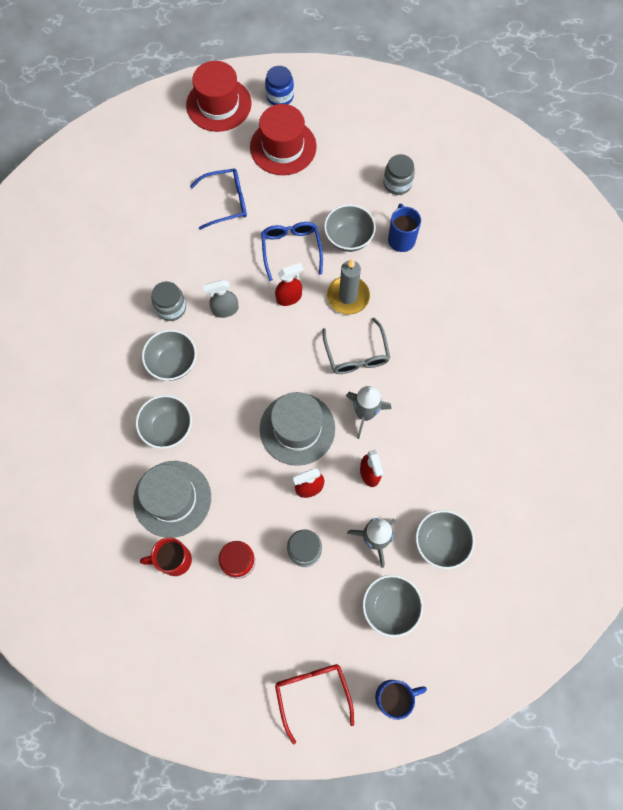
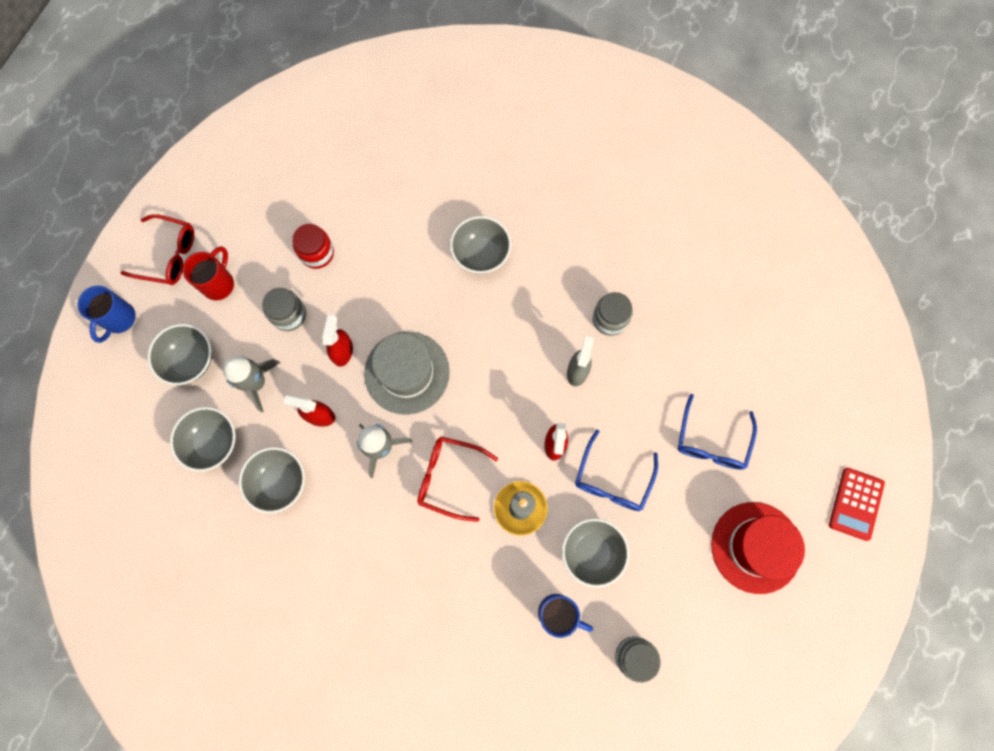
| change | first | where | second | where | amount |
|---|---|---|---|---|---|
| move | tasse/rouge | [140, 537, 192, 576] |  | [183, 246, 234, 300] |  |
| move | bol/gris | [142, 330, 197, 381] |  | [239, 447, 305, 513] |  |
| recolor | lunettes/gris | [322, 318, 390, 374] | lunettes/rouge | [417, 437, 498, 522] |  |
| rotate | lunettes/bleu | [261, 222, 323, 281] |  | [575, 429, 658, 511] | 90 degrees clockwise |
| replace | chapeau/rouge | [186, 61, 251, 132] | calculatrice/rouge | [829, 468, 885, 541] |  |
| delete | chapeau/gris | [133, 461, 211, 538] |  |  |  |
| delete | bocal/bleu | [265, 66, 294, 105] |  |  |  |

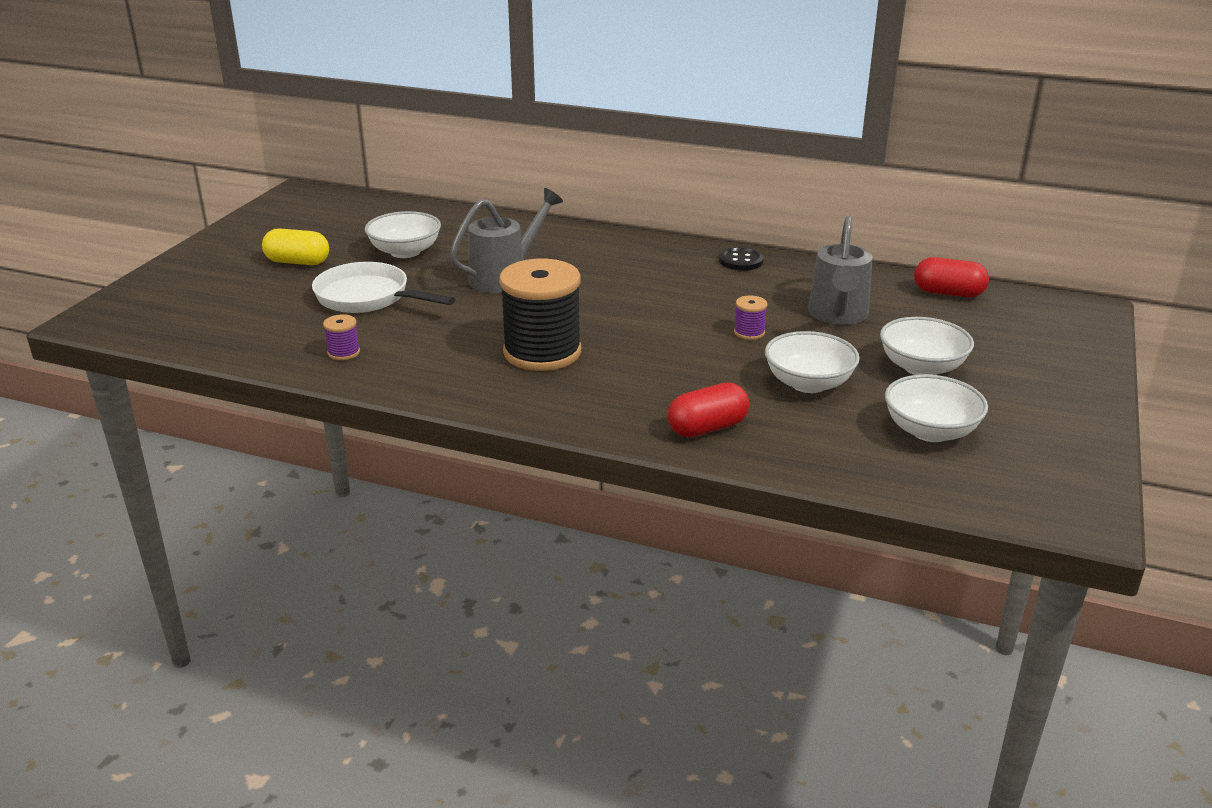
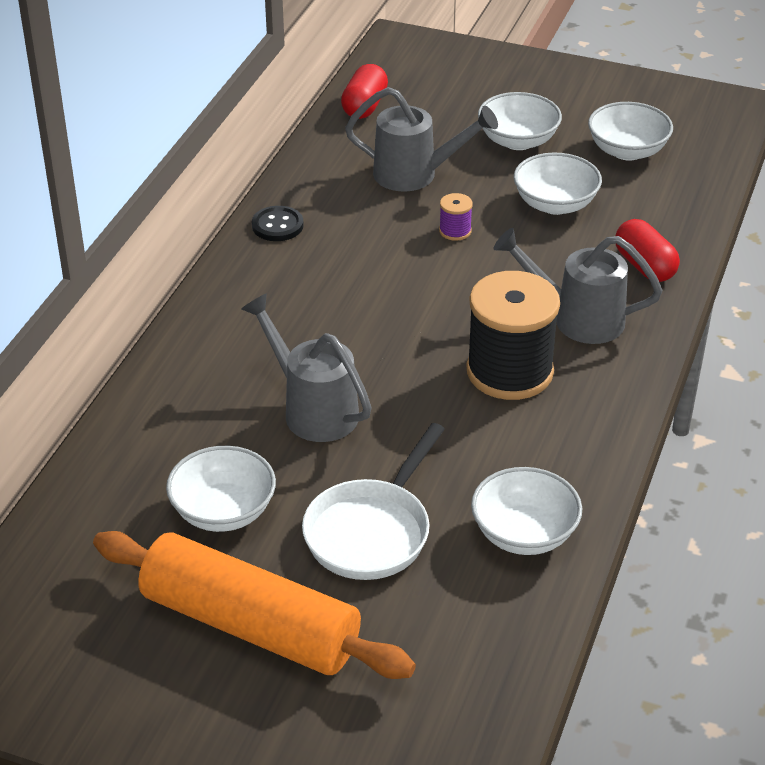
| change | first | where | second | where | amount |
|---|---|---|---|---|---|
| replace | gélule/jaune | [262, 228, 329, 265] | rouleau à pâtisserie/orange | [93, 531, 416, 679] |  |
| replace | bobine/violet | [323, 314, 360, 360] | bol/blanc | [471, 467, 582, 555] |  |
| insert |  |  | arrosoir/gris | [493, 228, 662, 344] |  |

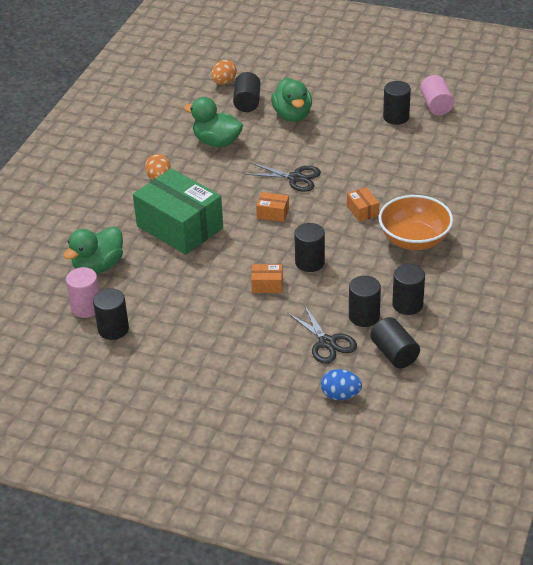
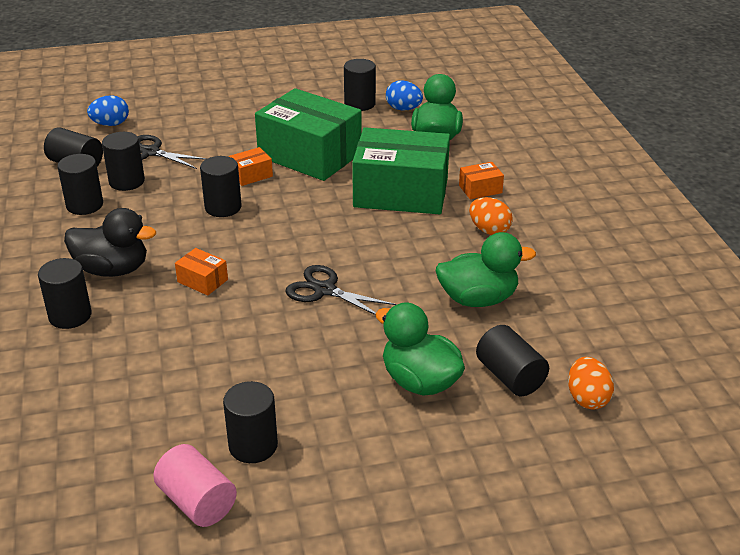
| change | first | where | second | where | amount |
|---|---|---|---|---|---|
| insert |  |  | cylindre/noir | [38, 258, 92, 329] |  |
| replace | bol/orange | [379, 195, 453, 250] | canard/noir | [64, 208, 156, 277] |  |
| insert |  |  | boîte/vert | [255, 88, 362, 181] |  |
| rotate | ciseaux/noir | [245, 163, 321, 192] |  | [286, 265, 397, 315] | 45 degrees clockwise |
| replace | cylindre/rose | [66, 267, 99, 318] | œuf/bleu | [386, 80, 423, 110] |  |
| move | boîte/orange | [256, 192, 289, 222] |  | [459, 162, 504, 199] |  |

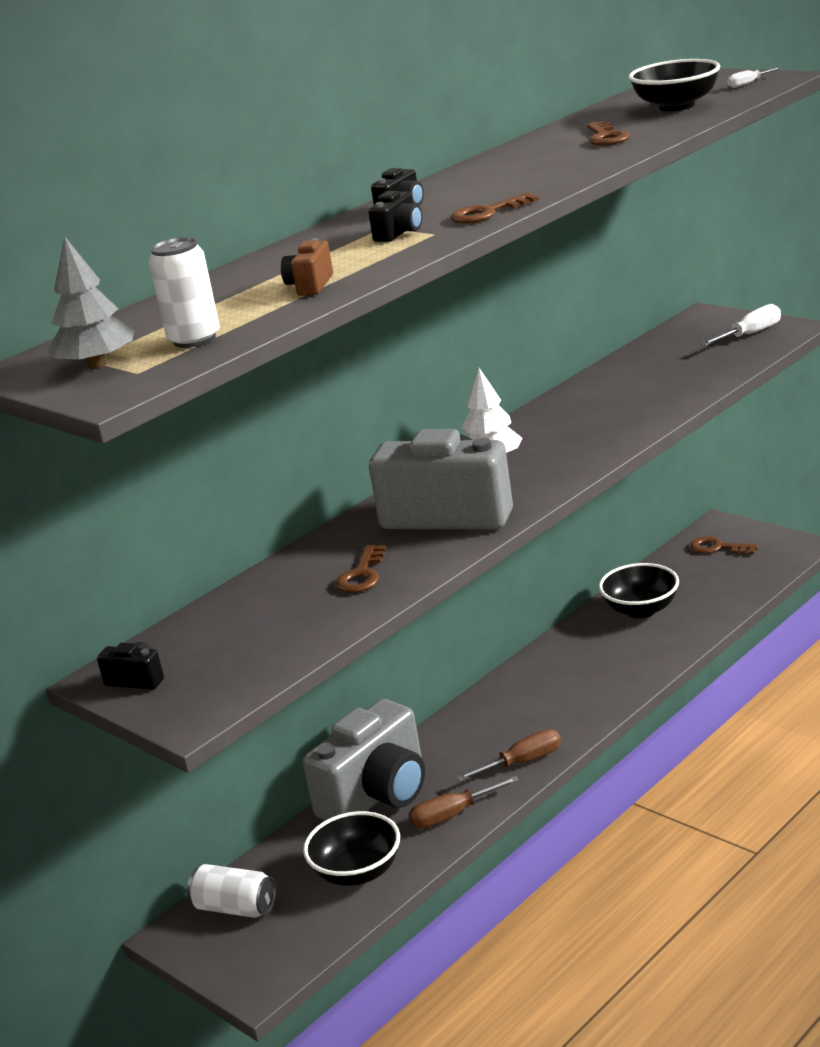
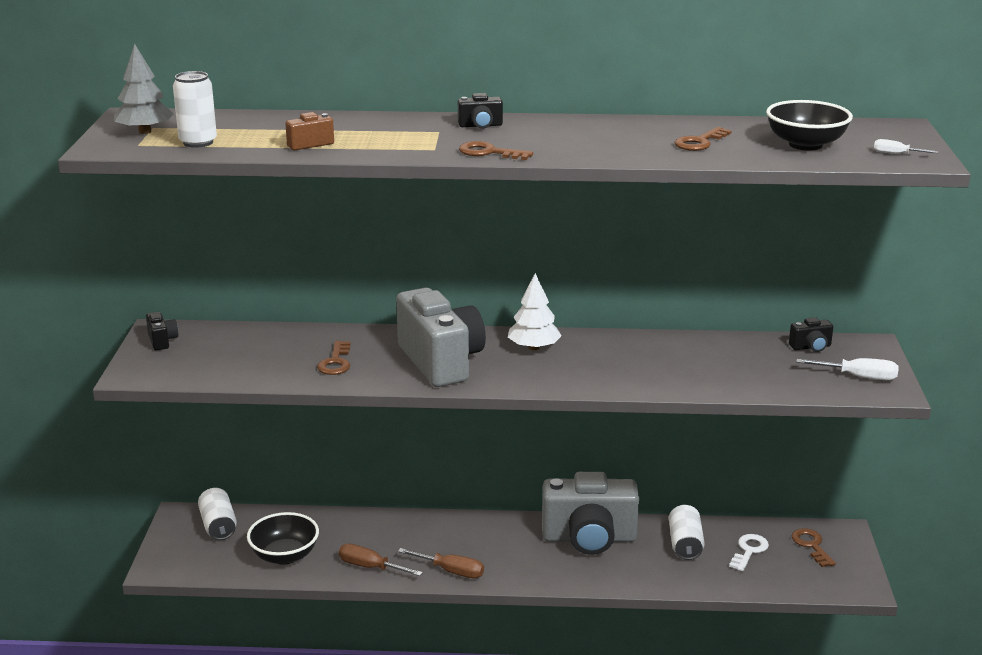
| change | first | where | second | where | amount |
|---|---|---|---|---|---|
| rotate | clé/marron | [335, 545, 387, 593] |  | [317, 341, 350, 375] | 60 degrees counterclockwise |
| move | appareil photo/gris | [303, 699, 425, 820] |  | [542, 472, 639, 555] |  |
| replace | bol/noir | [599, 563, 679, 618] | canette/blanc | [669, 505, 705, 560] |  |
| insert |  |  | clé/blanc | [729, 534, 769, 571] |  |
| move | appareil photo/noir | [368, 191, 422, 242] |  | [789, 317, 833, 352] |  |

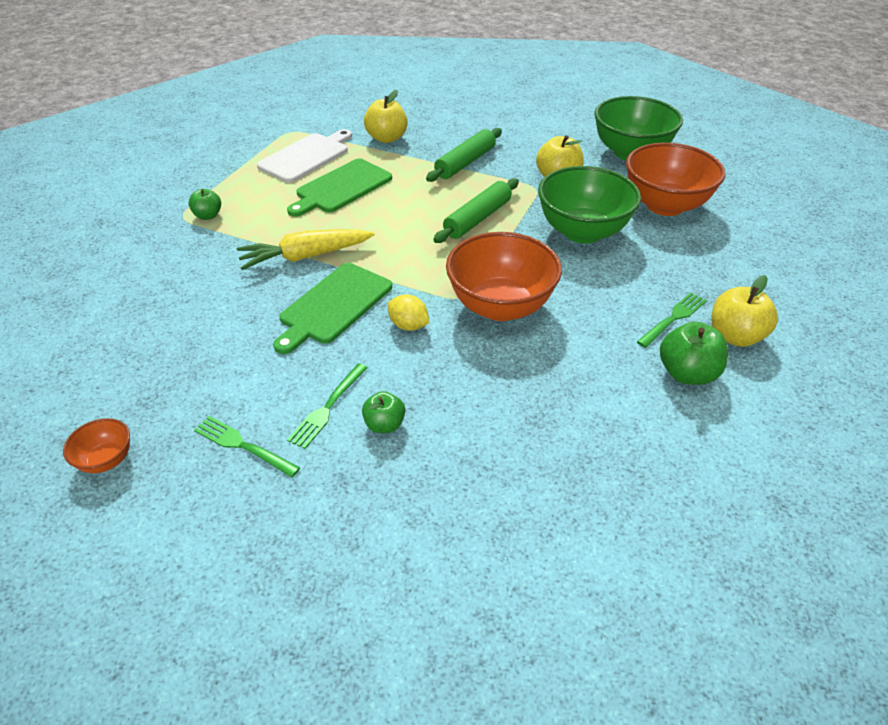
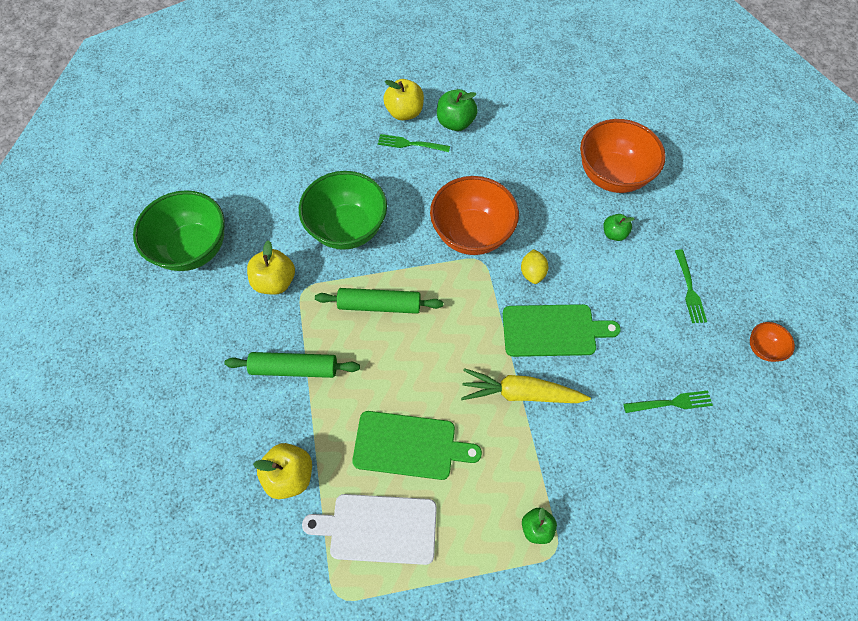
| change | first | where | second | where | amount |
|---|---|---|---|---|---|
| rotate | carotte/jaune | [236, 229, 375, 270] |  | [461, 368, 591, 403] | 150 degrees clockwise |
| move | bol/orange | [626, 143, 726, 216] |  | [580, 119, 666, 193] |  |
| move | fourchette/vert | [287, 363, 368, 449] |  | [623, 390, 713, 413] |  |

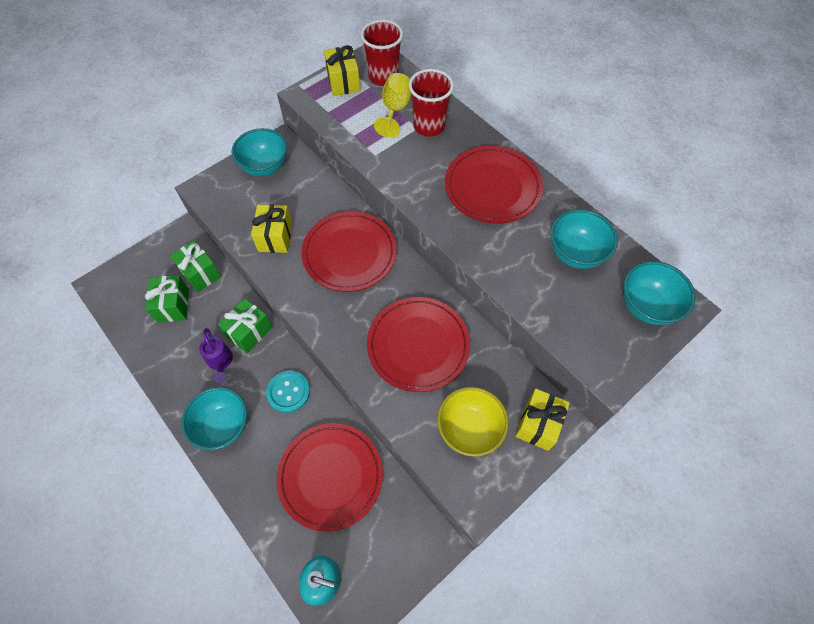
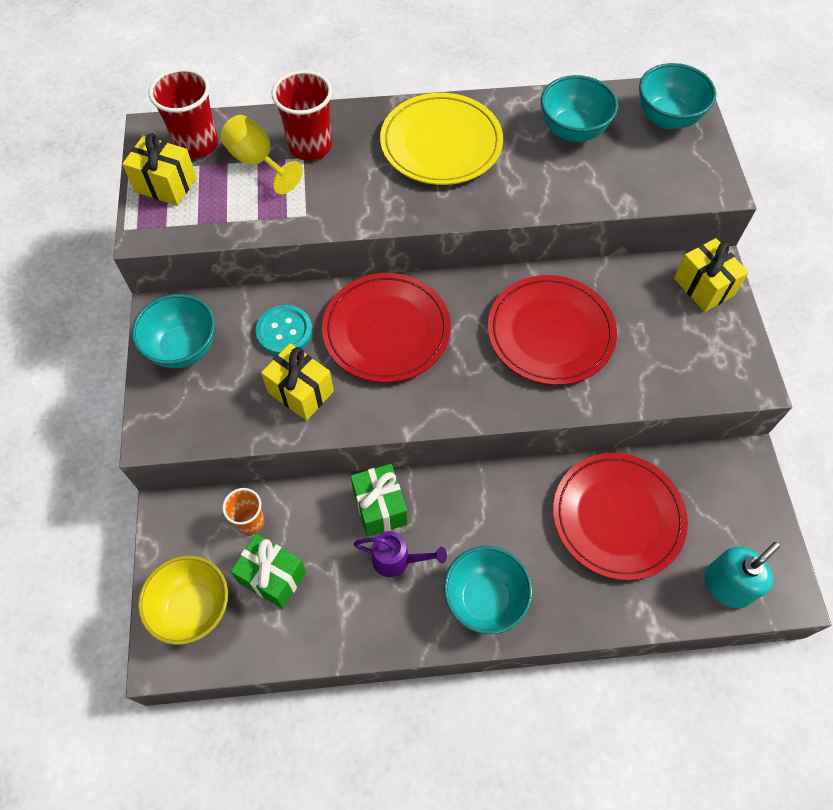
| change | first | where | second | where | amount |
|---|---|---|---|---|---|
| move | bol/jaune | [437, 387, 509, 457] |  | [138, 555, 228, 645] |  |
| replace | cadeau/vert | [170, 240, 221, 293] | gobelet/orange | [222, 488, 264, 535] |  |
| move | bouton/turquoise | [266, 371, 310, 413] |  | [256, 305, 312, 355] |  |
| recolor | assiette/rouge | [445, 146, 543, 224] | assiette/jaune | [380, 93, 503, 185] |  |

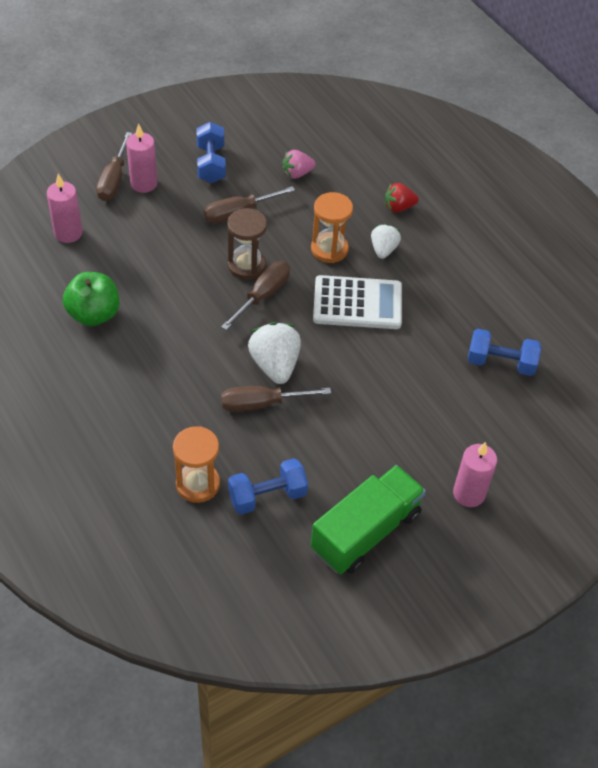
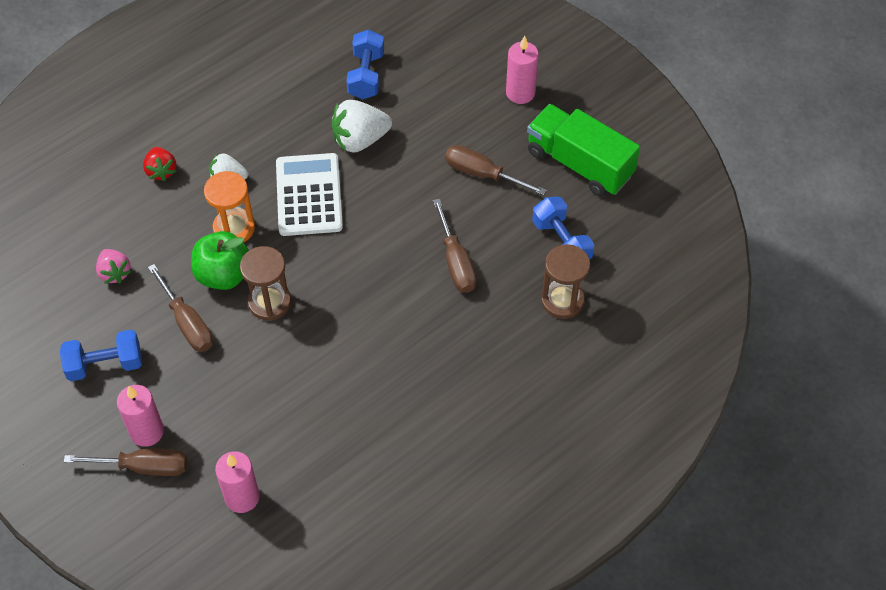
| change | first | where | second | where | amount |
|---|---|---|---|---|---|
| move | pomme/vert | [63, 272, 119, 326] |  | [191, 231, 249, 290] |  |
| move | fraise/blanc | [248, 322, 301, 384] |  | [331, 100, 392, 153] |  |
| move | tournevis/marron | [221, 261, 290, 330] |  | [445, 145, 547, 195] |  |
| recolor | sablier/orange | [173, 426, 220, 503] | sablier/marron | [541, 244, 590, 319] |  |

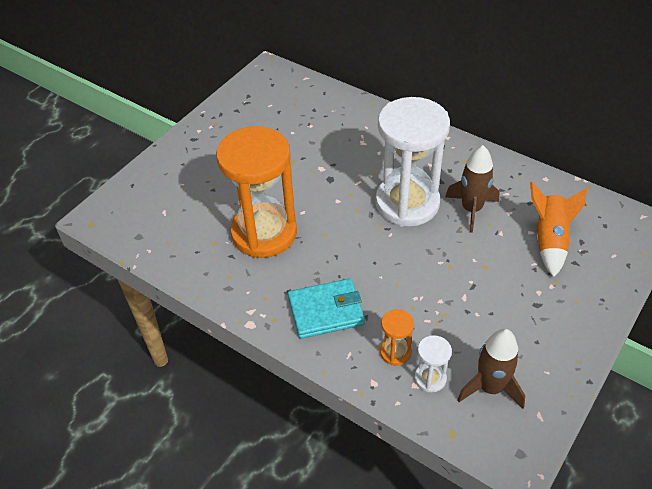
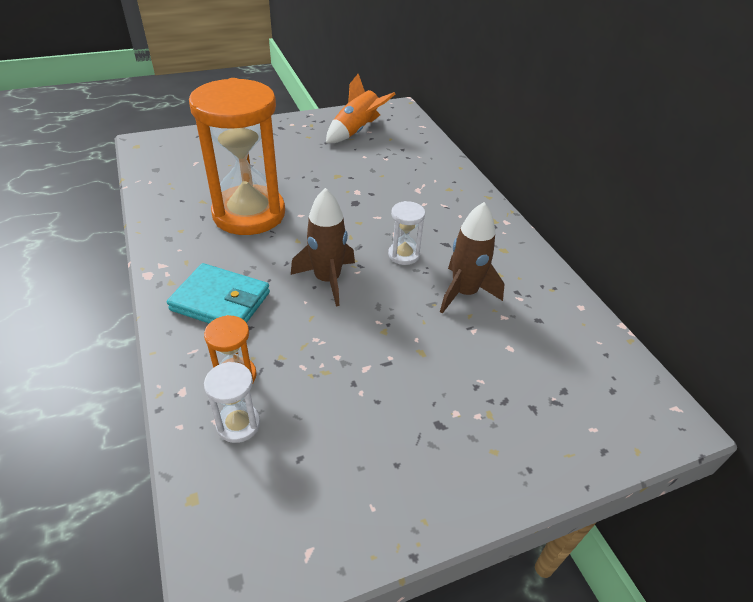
| change | first | where | second | where | amount |
|---|---|---|---|---|---|
| move | fusée/marron | [457, 329, 525, 409] |  | [291, 188, 355, 306] |  |
| move | fusée/orange | [530, 182, 587, 277] |  | [326, 74, 395, 143] |  |
| resize | sablier/blanc | [375, 97, 450, 226] |  | [388, 201, 425, 265] | x0.41 |

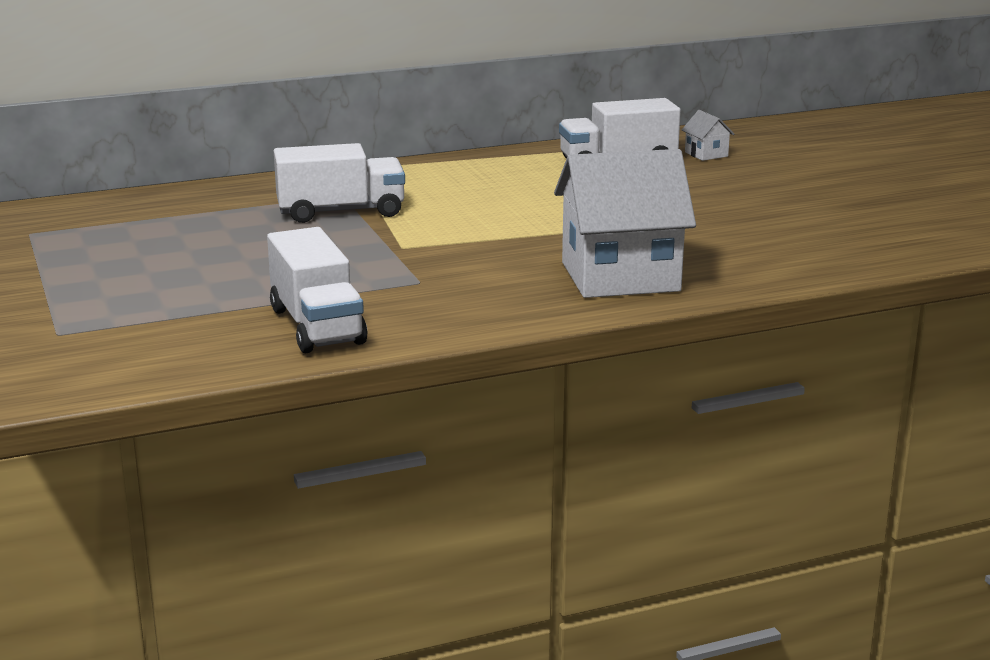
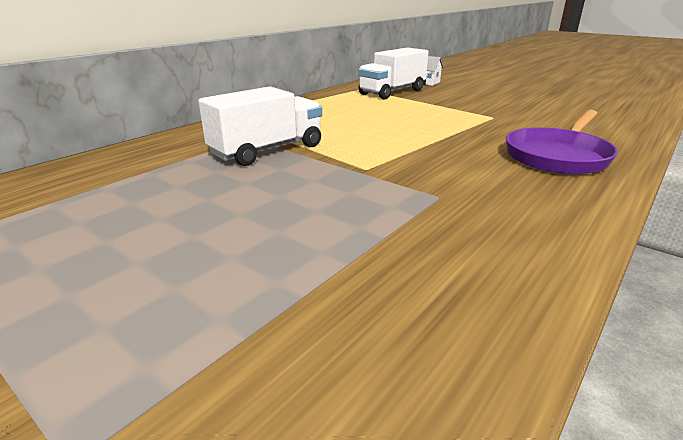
| change | first | where | second | where | amount |
|---|---|---|---|---|---|
| replace | maison/blanc | [554, 149, 696, 298] | poêle/violet | [506, 110, 618, 175] |  |
| delete | camion/blanc | [267, 227, 368, 353] |  |  |  |

